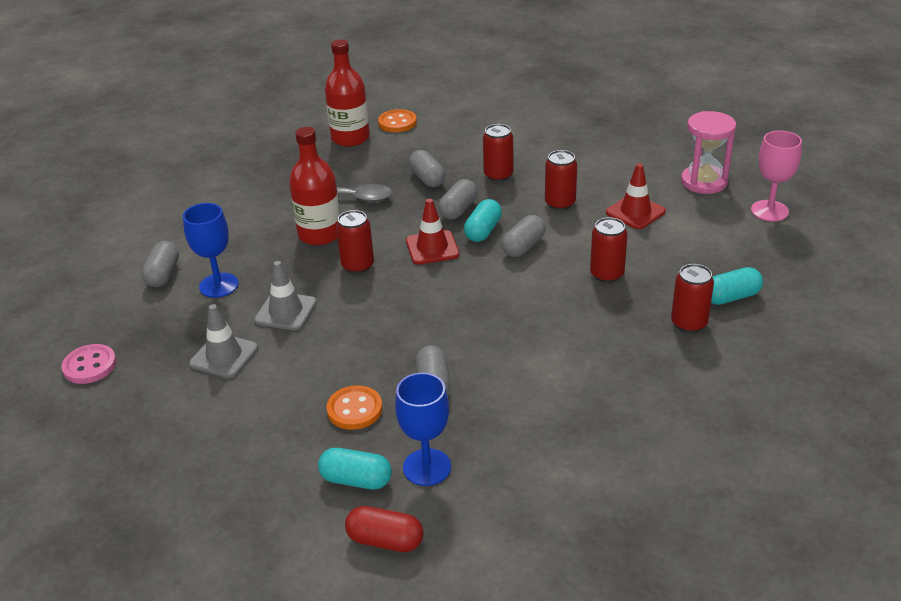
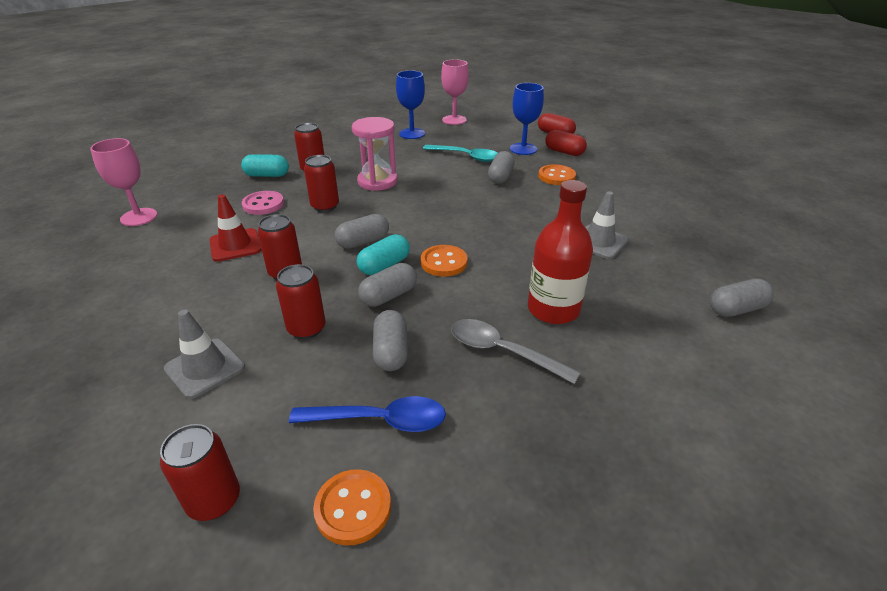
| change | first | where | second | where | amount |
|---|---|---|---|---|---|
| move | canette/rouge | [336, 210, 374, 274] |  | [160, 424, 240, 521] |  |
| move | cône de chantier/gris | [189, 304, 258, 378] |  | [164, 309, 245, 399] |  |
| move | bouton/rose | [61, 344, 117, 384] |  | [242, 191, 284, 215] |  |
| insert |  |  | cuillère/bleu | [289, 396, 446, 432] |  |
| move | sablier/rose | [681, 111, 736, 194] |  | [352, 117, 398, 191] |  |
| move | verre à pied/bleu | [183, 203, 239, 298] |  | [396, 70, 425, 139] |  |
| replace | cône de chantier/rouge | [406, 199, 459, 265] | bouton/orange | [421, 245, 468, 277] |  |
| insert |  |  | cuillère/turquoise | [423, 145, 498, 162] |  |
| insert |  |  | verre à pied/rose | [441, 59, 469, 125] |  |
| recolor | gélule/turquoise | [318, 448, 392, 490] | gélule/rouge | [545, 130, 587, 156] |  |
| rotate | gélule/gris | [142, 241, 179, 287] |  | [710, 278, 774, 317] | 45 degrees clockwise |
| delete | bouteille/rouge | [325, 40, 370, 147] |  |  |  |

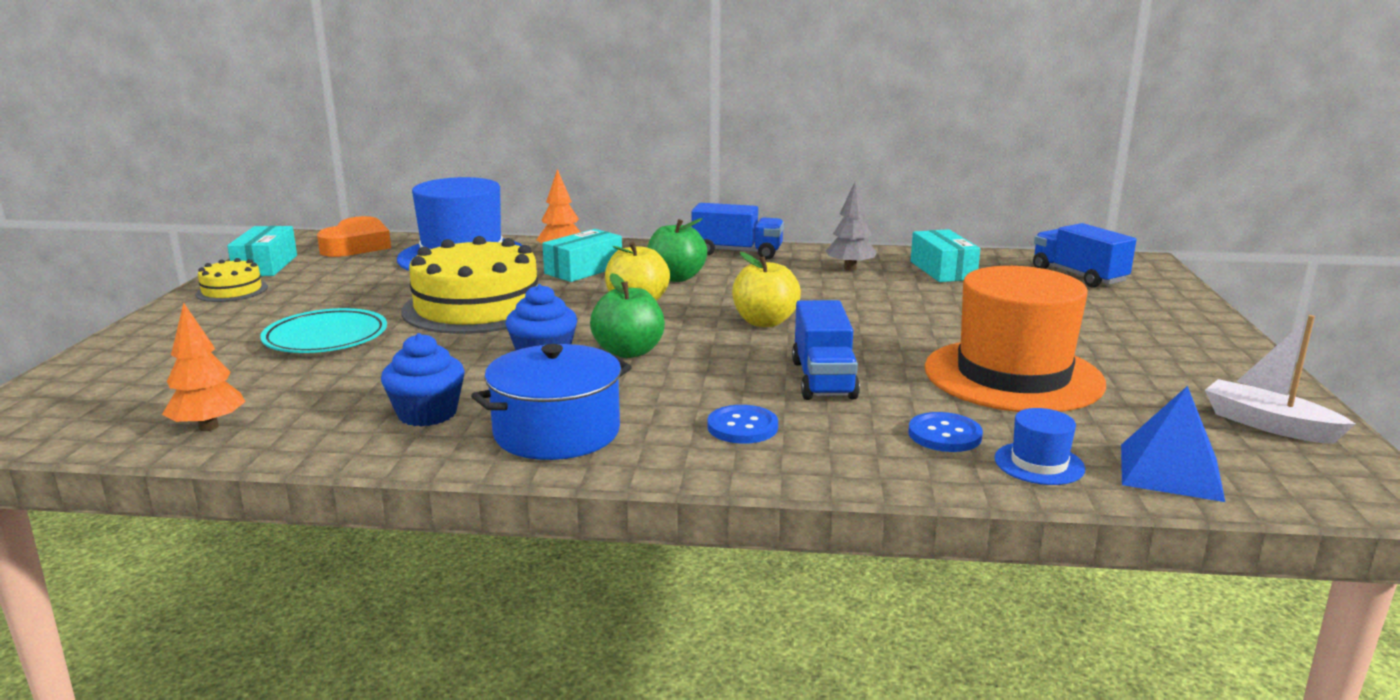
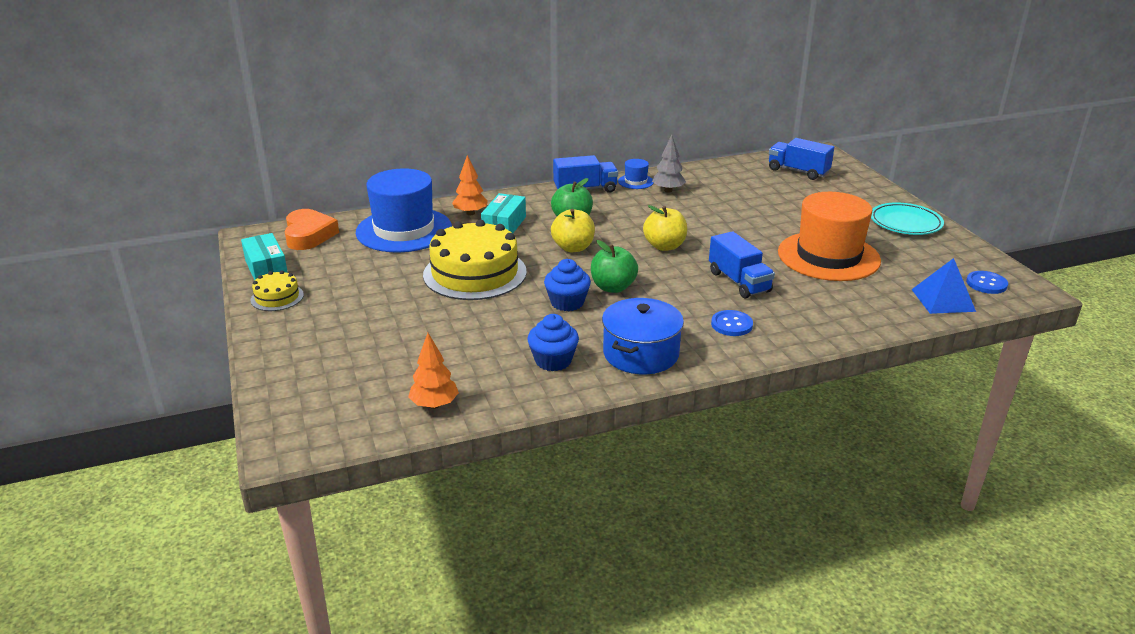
| change | first | where | second | where | amount |
|---|---|---|---|---|---|
| move | chapeau/bleu | [994, 408, 1085, 485] |  | [618, 159, 654, 189] |  |
| move | assiette/turquoise | [260, 308, 387, 353] |  | [871, 202, 944, 235] |  |
| move | bouton/bleu | [909, 412, 983, 452] |  | [966, 271, 1008, 294] |  |
| delete | boîte/turquoise | [911, 229, 980, 282] |  |  |  |
| delete | bateau/blanc | [1205, 315, 1355, 444] |  |  |  |

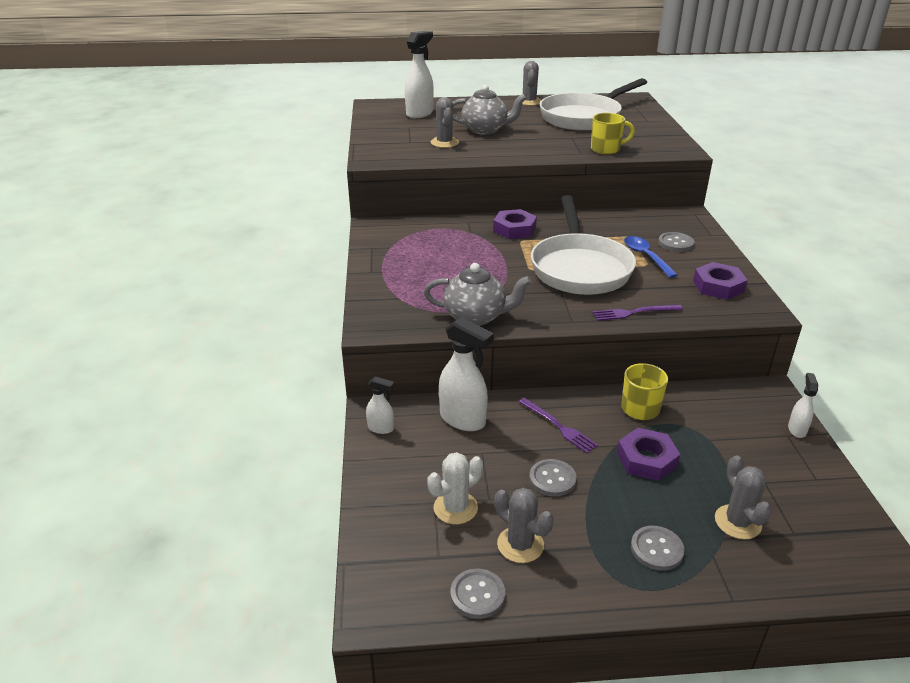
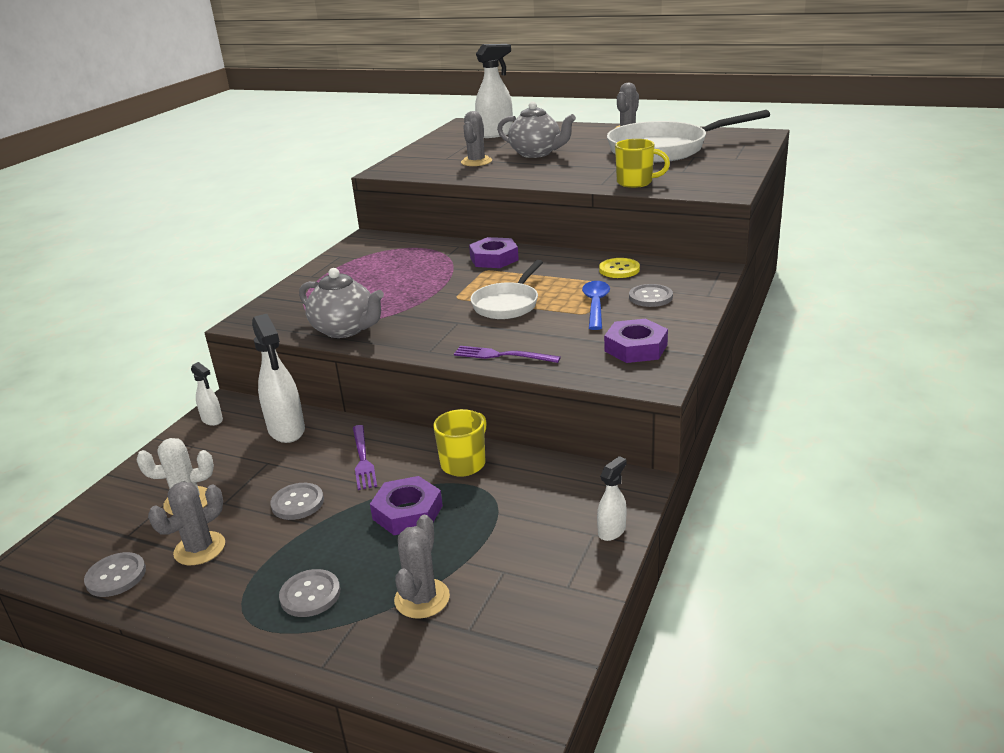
| change | first | where | second | where | amount |
|---|---|---|---|---|---|
| rotate | cactus/gris | [494, 488, 554, 563] |  | [148, 482, 225, 565] | 60 degrees clockwise |
| resize | poêle/blanc | [531, 195, 636, 295] |  | [470, 260, 543, 319] | x0.56 |
| insert |  |  | bouton/jaune | [599, 258, 640, 278] |  |

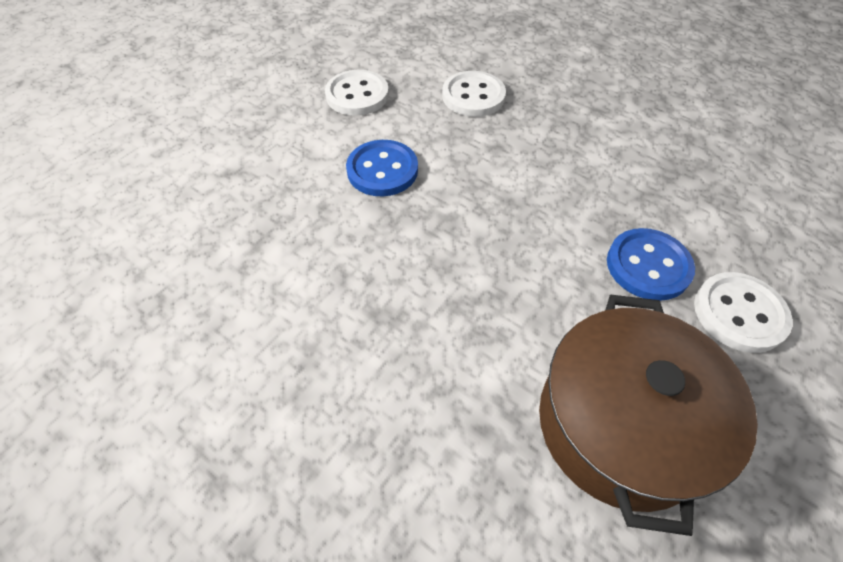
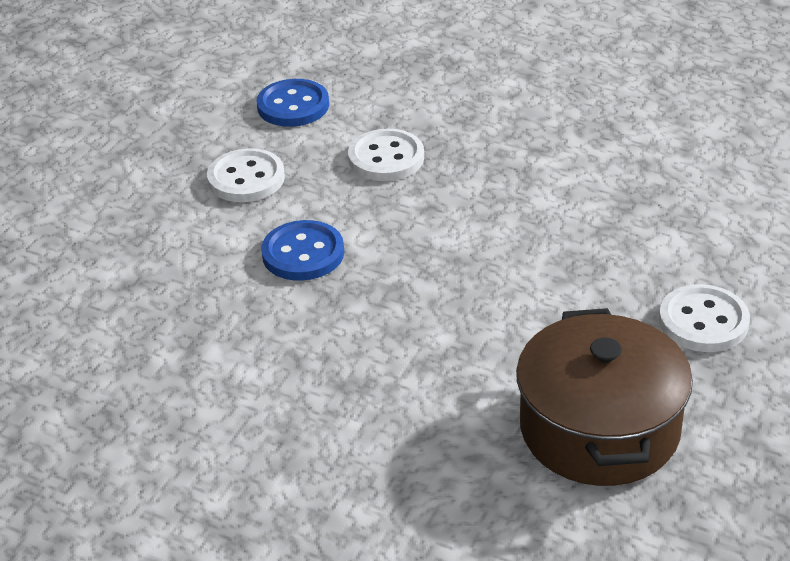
| change | first | where | second | where | amount |
|---|---|---|---|---|---|
| move | bouton/bleu | [607, 228, 695, 301] |  | [256, 79, 329, 127] |  |

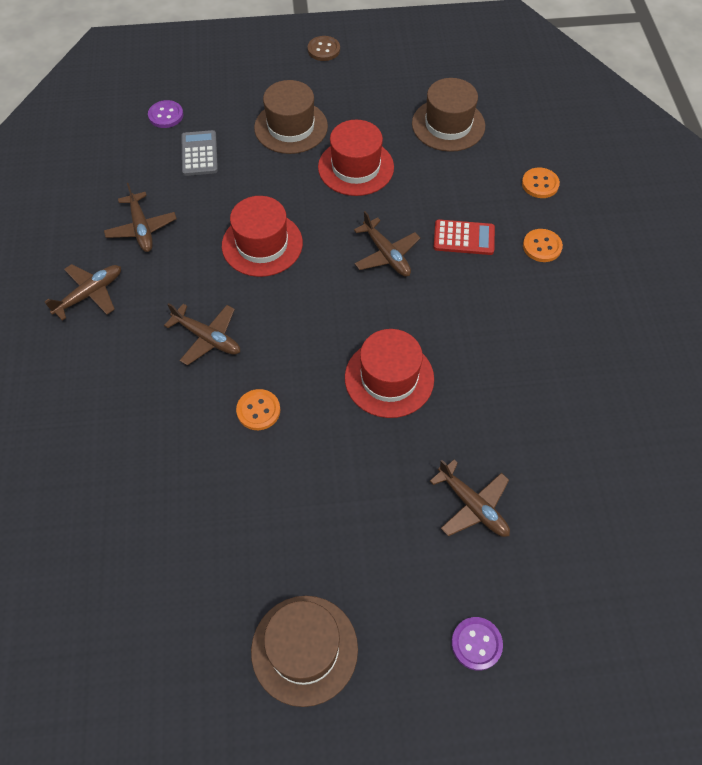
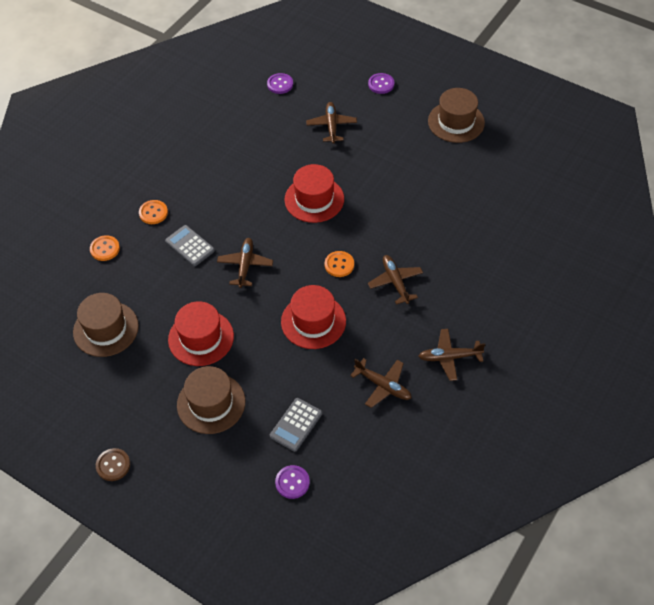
| change | first | where | second | where | amount |
|---|---|---|---|---|---|
| recolor | calculatrice/rouge | [433, 219, 495, 255] | calculatrice/gris | [165, 225, 215, 266] |  |
| insert |  |  | bouton/violet | [267, 73, 293, 94] |  |
| move | bouton/orange | [236, 389, 280, 430] |  | [325, 251, 354, 277] |  |
| rotate | avion/marron | [104, 183, 177, 252] |  | [350, 358, 412, 408] | 105 degrees clockwise |

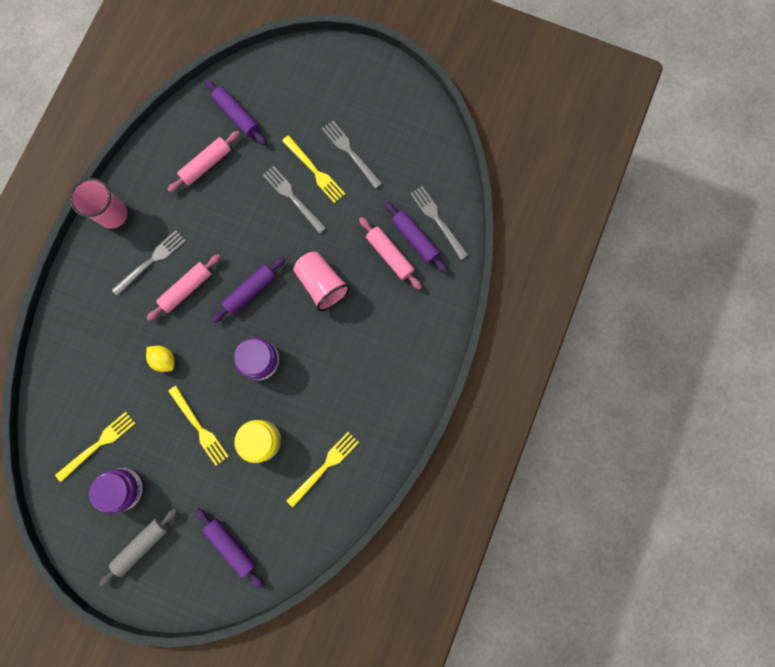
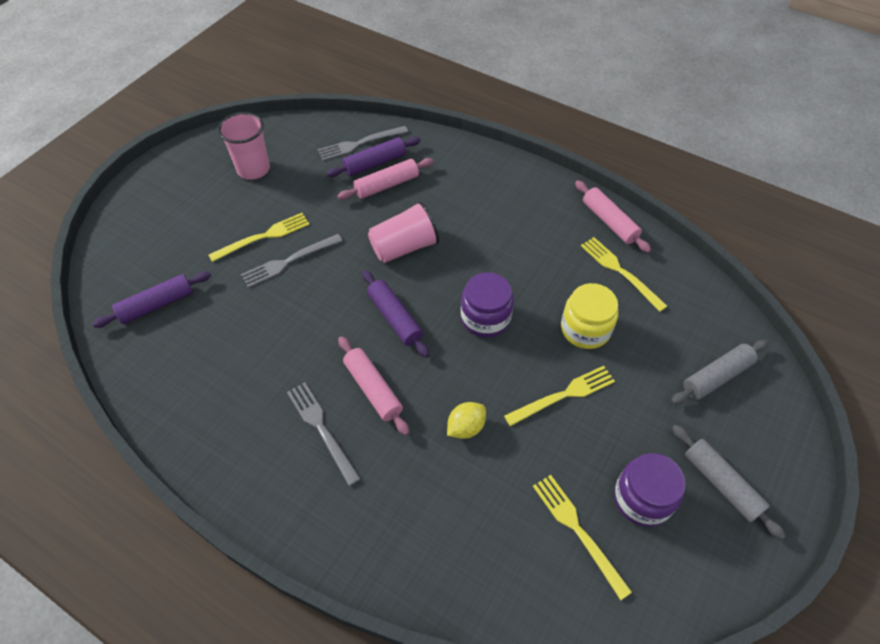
| change | first | where | second | where | amount |
|---|---|---|---|---|---|
| move | gobelet/rose | [70, 178, 127, 229] |  | [218, 112, 270, 180] |  |
| move | rouleau à pâtisserie/rose | [168, 131, 240, 193] |  | [575, 180, 651, 253] |  |
| recolor | rouleau à pâtisserie/violet | [195, 508, 263, 589] | rouleau à pâtisserie/gris | [671, 340, 768, 405] |  |
| delete | fourchette/gris | [322, 121, 382, 189] |  |  |  |

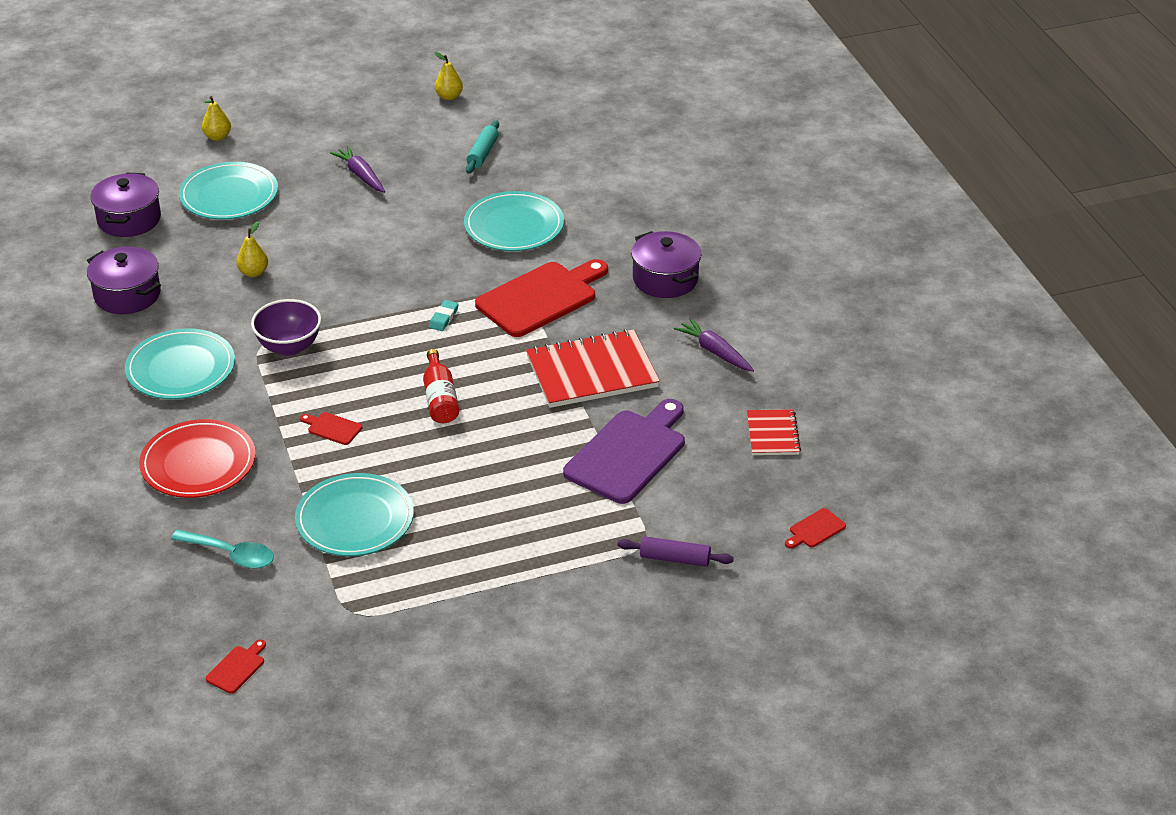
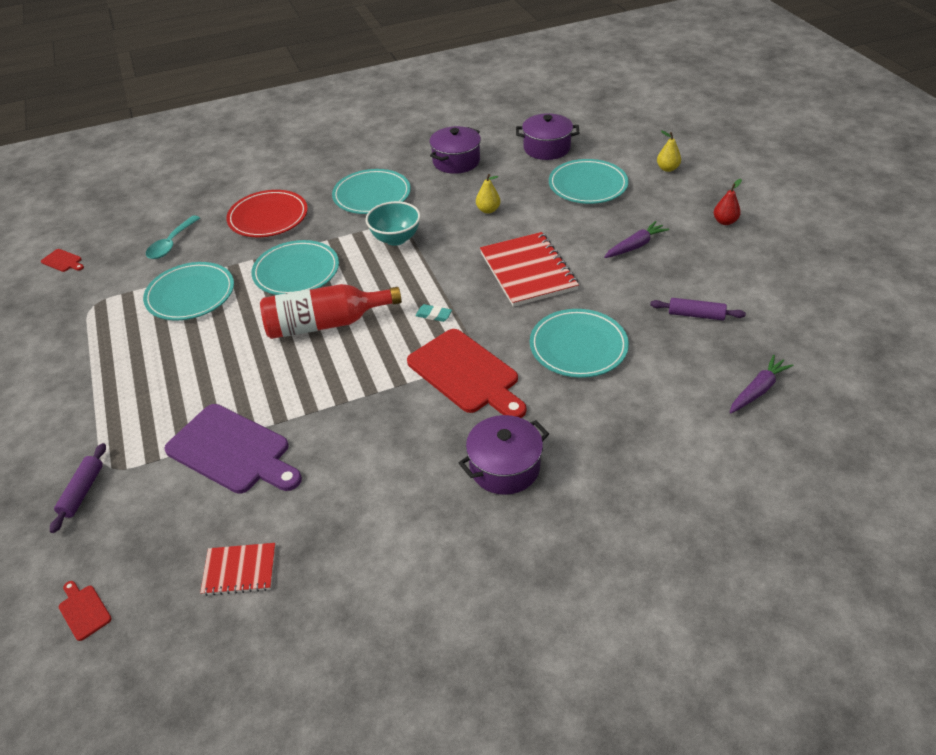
| change | first | where | second | where | amount |
|---|---|---|---|---|---|
| replace | planche à découper/rouge | [300, 412, 362, 445] | assiette/turquoise | [251, 240, 339, 295] |  |
| resize | bouteille/rouge | [423, 349, 459, 423] |  | [260, 284, 402, 339] | x1.67 |
| recolor | bol/violet | [251, 299, 321, 356] | bol/turquoise | [366, 201, 420, 246] |  |
| move | carnet/rouge | [526, 329, 660, 408] |  | [480, 232, 579, 307] |  |
| recolor | rouleau à pâtisserie/turquoise | [466, 120, 499, 173] | rouleau à pâtisserie/violet | [650, 298, 746, 320] |  |
| insert |  |  | poire/rouge | [714, 179, 742, 225] |  |
| move | carotte/violet | [674, 318, 754, 372] |  | [730, 355, 794, 414] |  |
| delete | poire/jaune | [435, 52, 463, 100] |  |  |  |

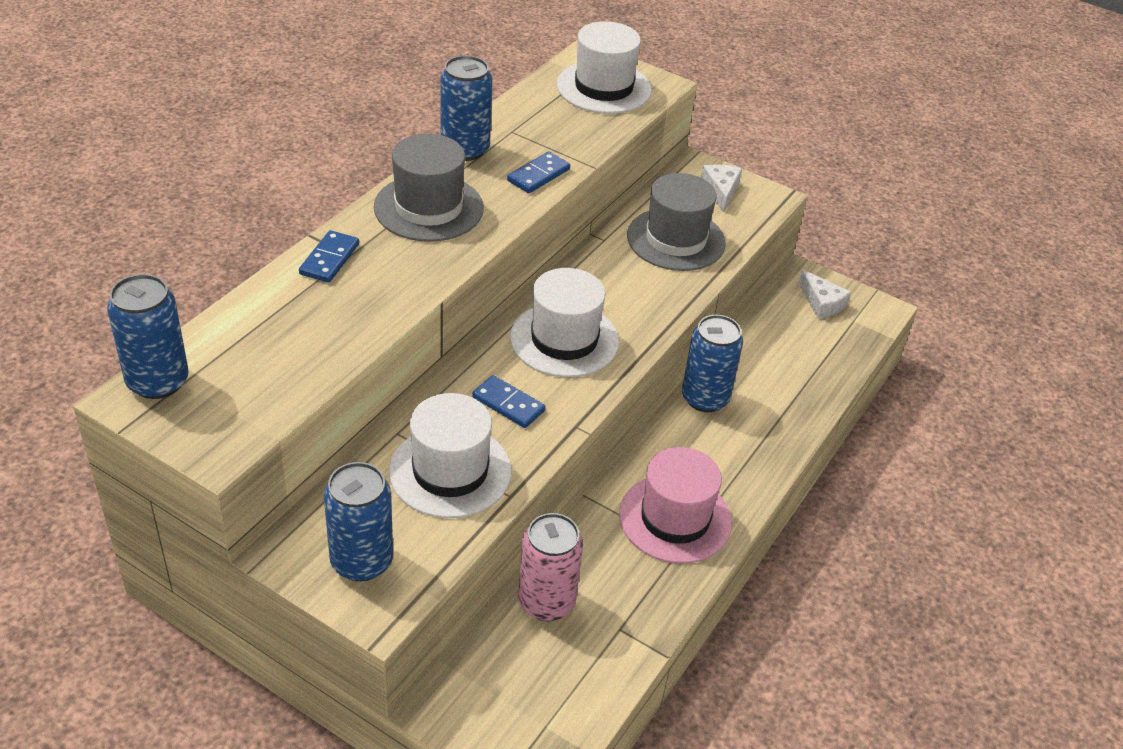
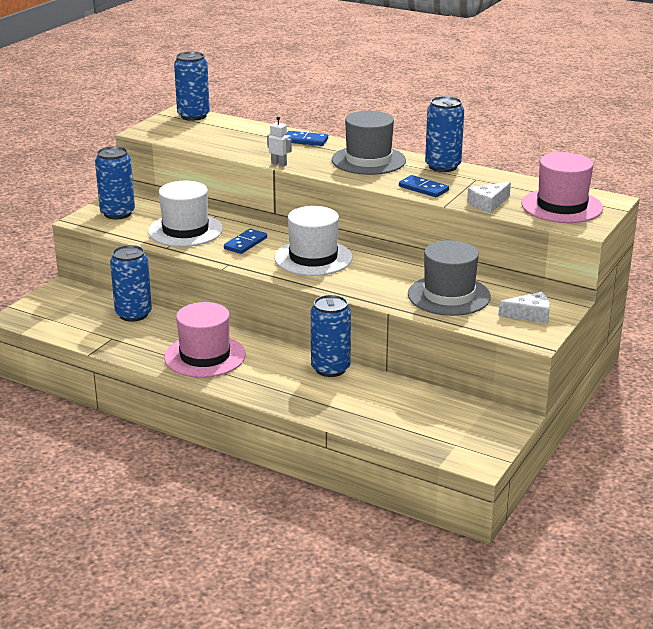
| change | first | where | second | where | amount |
|---|---|---|---|---|---|
| recolor | canette/rose | [518, 513, 583, 621] | canette/bleu | [110, 245, 152, 322] |  |
| insert |  |  | robot/blanc | [267, 116, 292, 167] |  |
| move | fromage/blanc | [798, 270, 851, 319] |  | [467, 182, 511, 213] |  |
| recolor | chapeau/blanc | [557, 21, 652, 114] | chapeau/rose | [521, 152, 603, 223] |  |

